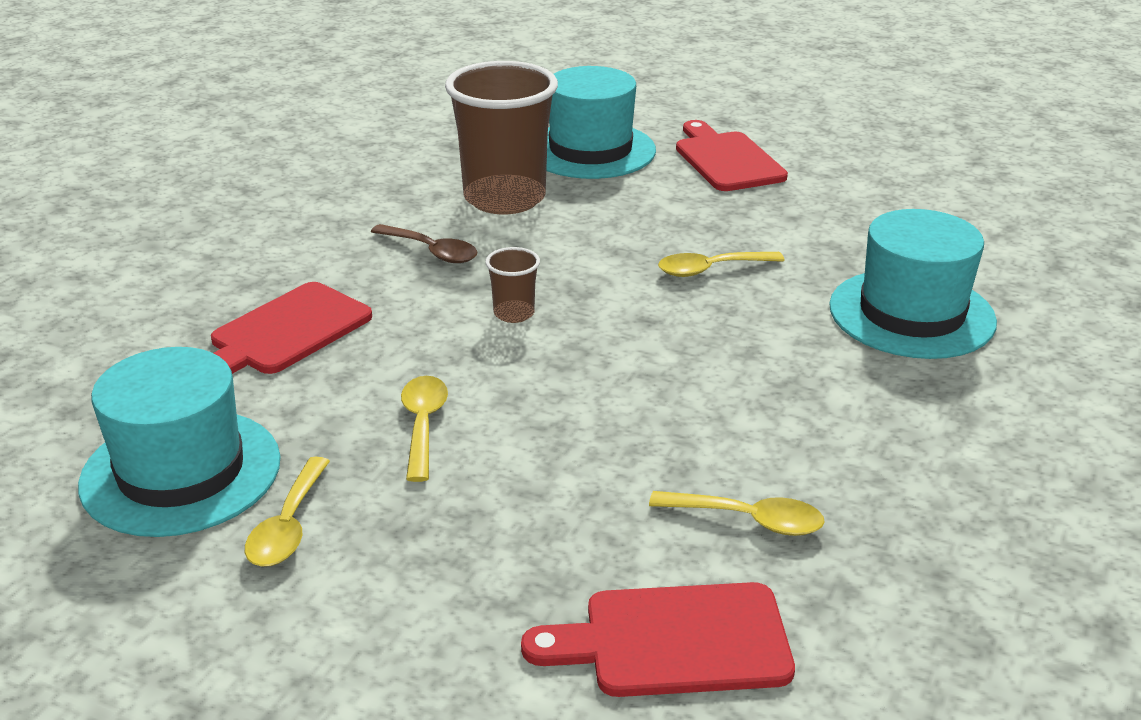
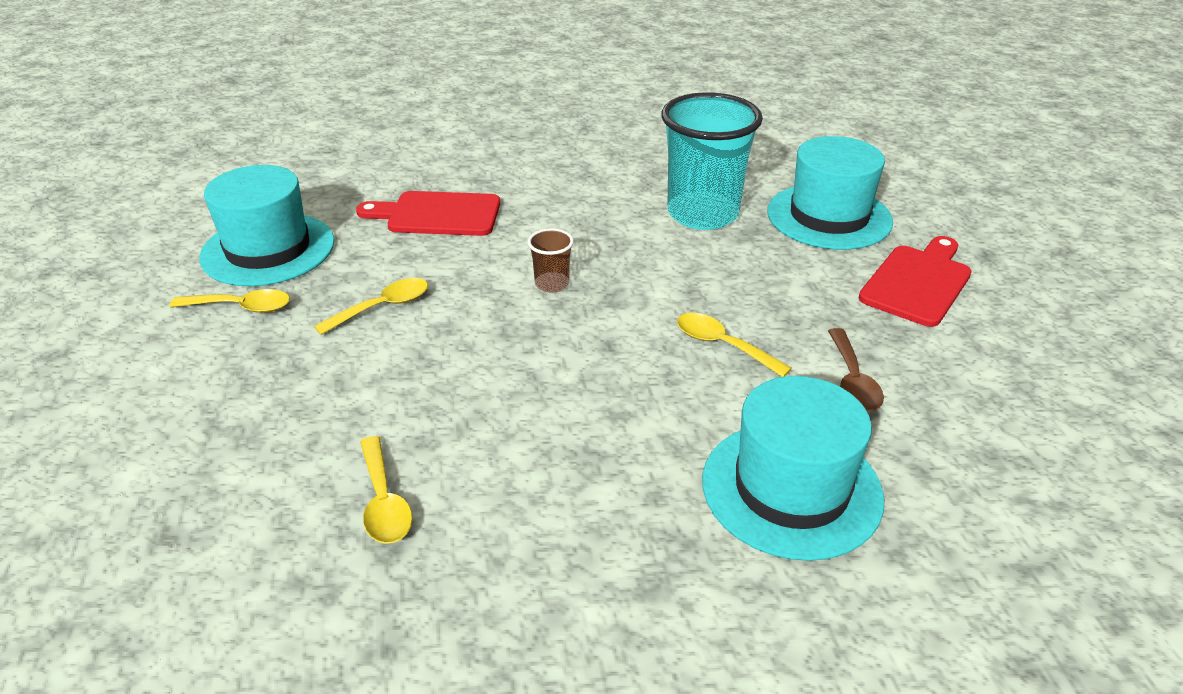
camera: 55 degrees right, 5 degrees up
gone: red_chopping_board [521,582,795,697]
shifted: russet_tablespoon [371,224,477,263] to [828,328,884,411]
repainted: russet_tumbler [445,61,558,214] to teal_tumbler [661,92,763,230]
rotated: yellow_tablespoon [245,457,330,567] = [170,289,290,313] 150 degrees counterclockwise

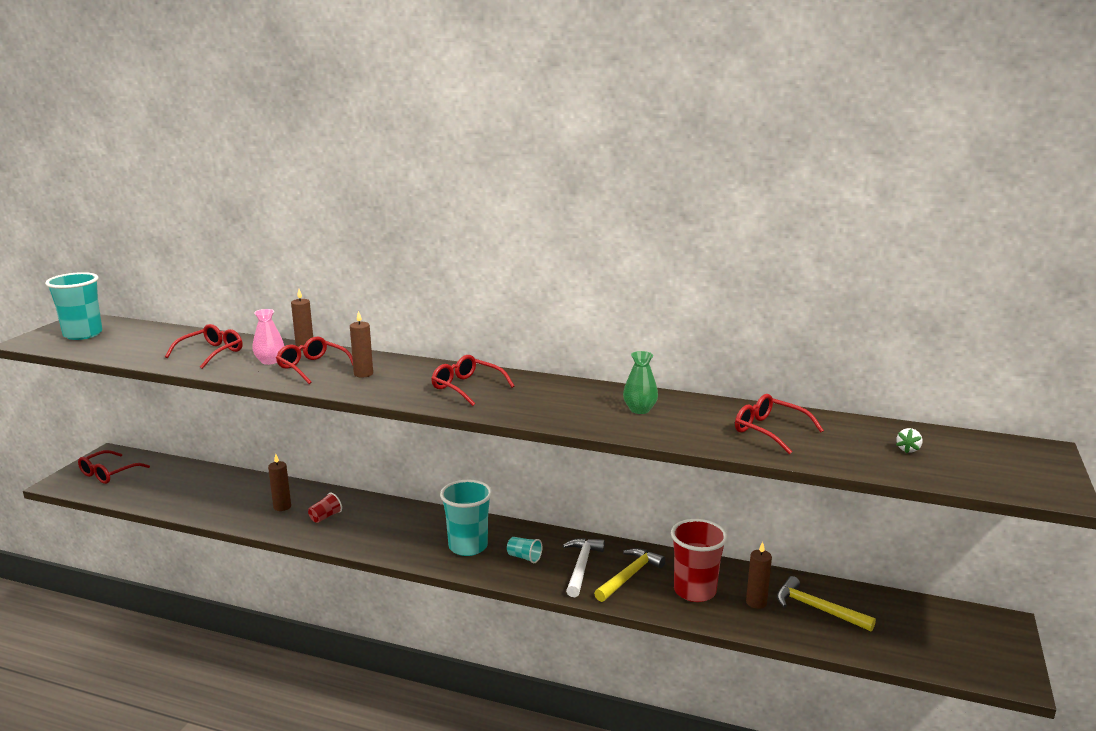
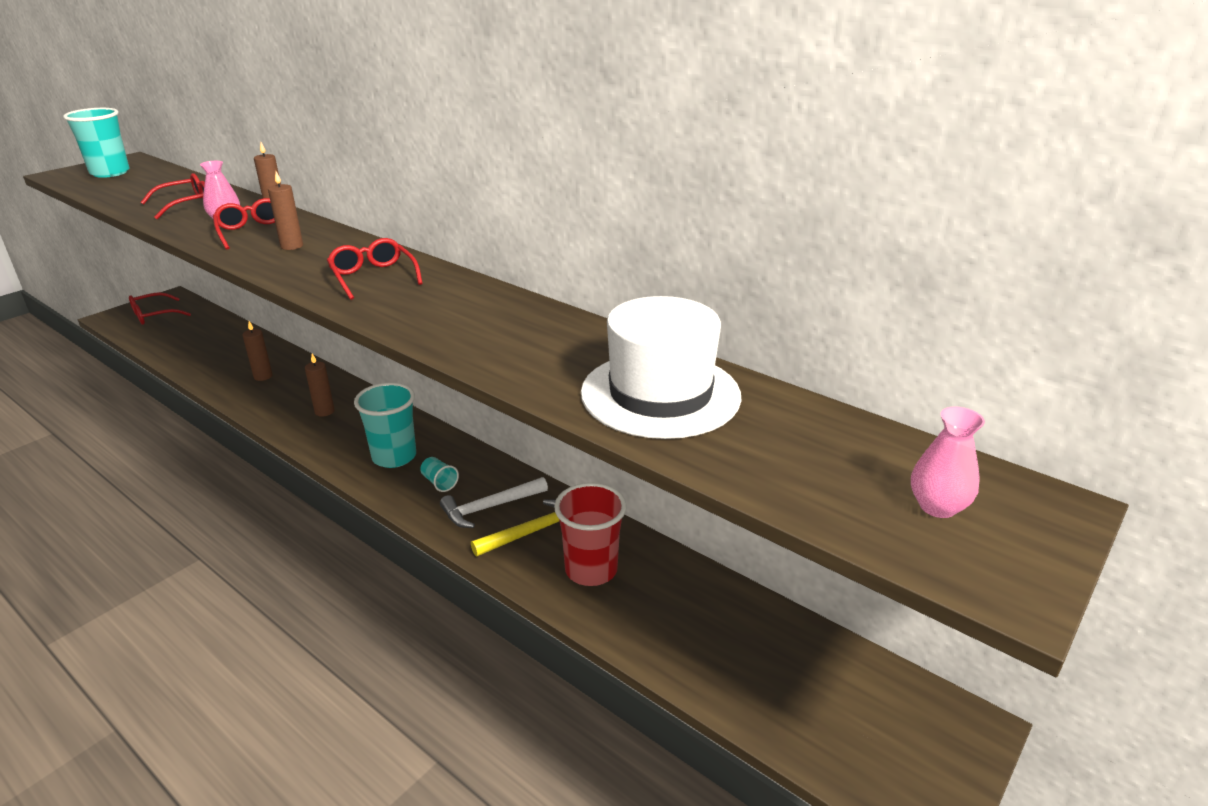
camera: 20 degrees right, 10 degrees up
gone: red_tumbler [308,493,342,523]; leaf-green_tall_vase [623,351,658,414]; yellow_claw_hammer [777,576,876,632]; pure_white_berry [896,428,922,454]
new: rosy_tall_vase [911,407,985,518]
shifted: russet_pillar_candle [746,542,772,609] to [305,353,335,417]
swapped: red_spectacles [735,394,824,454] to pure_white_top_hat [581,296,741,439]
rotated: pure_white_claw_hammer [563,538,605,597] = [440,477,548,528] 150 degrees counterclockwise

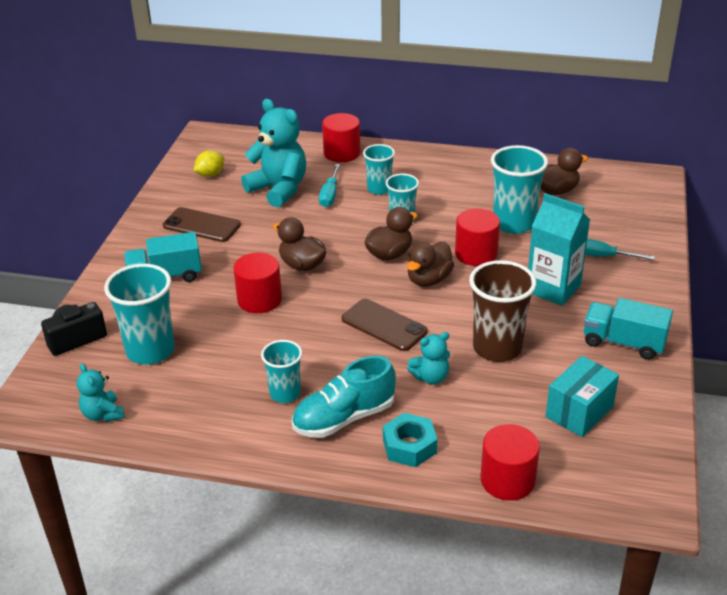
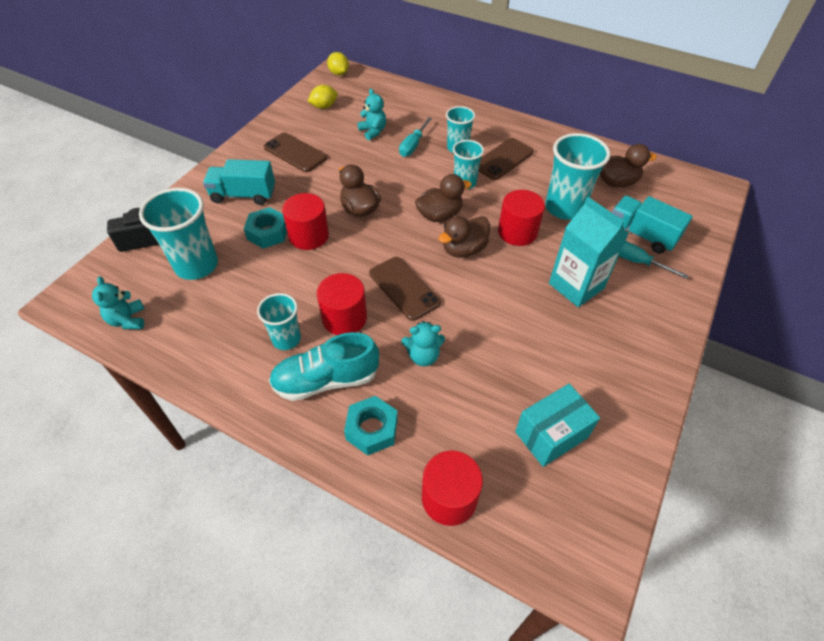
camera: 15 degrees right, 15 degrees up
gone: russet_tumbler [469,260,537,362]
new: teal_hexagon_nut [244,207,287,249]; yellow_citrus_fruit [327,52,349,76]; russet_smartphone [479,138,534,180]
shifted: red_cylinder [322,113,360,162] to [317,273,367,335]; teal_toy_truck [584,298,673,360] to [612,196,693,254]
scaled: teal_teddy_bear [241,99,306,208] = [358,88,386,140] x0.52

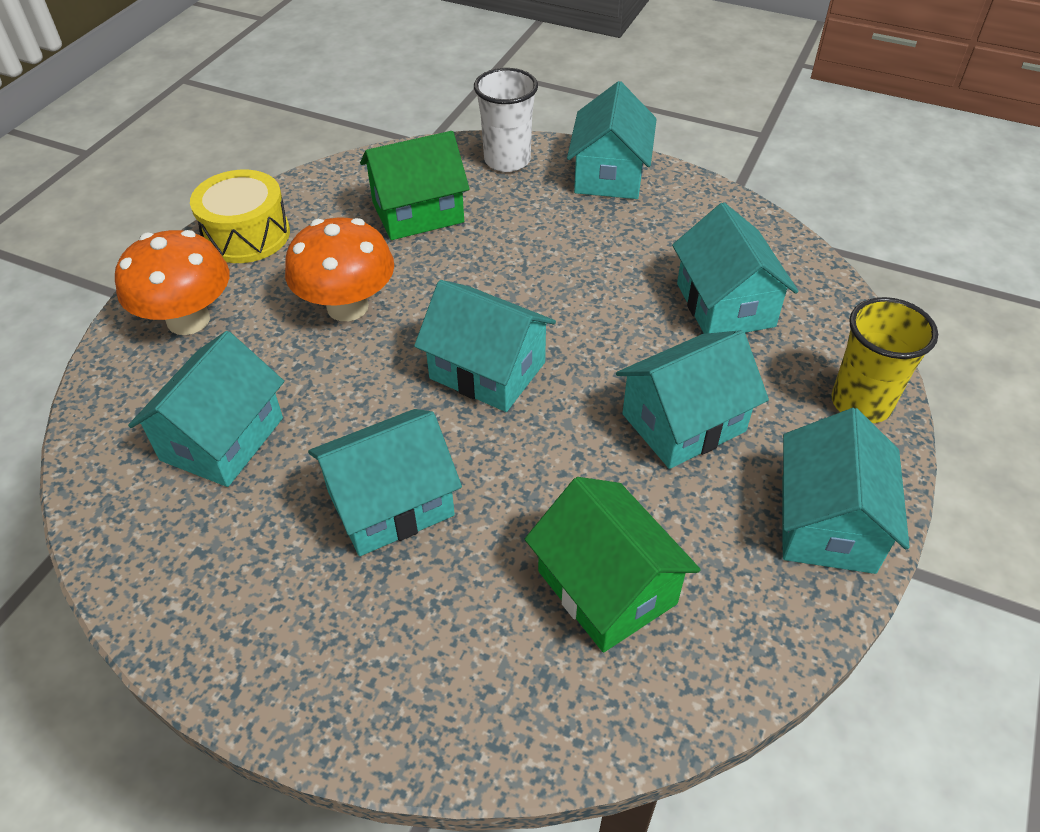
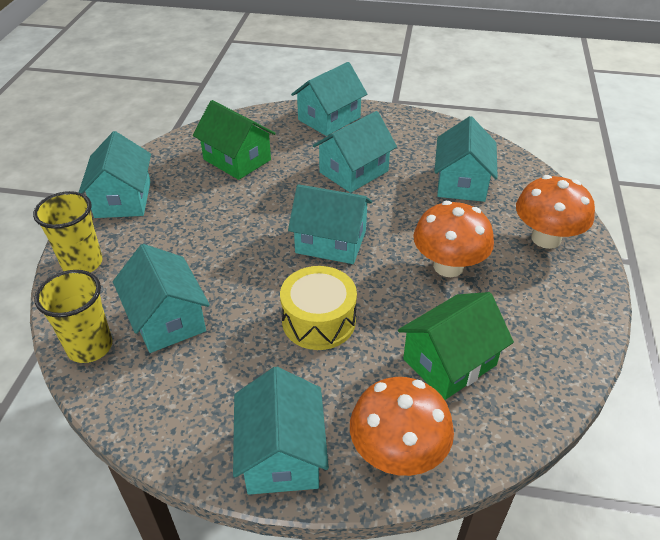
camera: 165 degrees right, 5 degrees down
new: yellow_tumbler [34,270,113,363]
shifted: yellow_toy_drum [190,170,290,263] to [280,266,357,350]; teal_house [616,330,769,469] to [291,62,367,136]
swapped: pure_white_tumbler [474,68,538,172] to bright_orange_fungus [350,377,454,476]

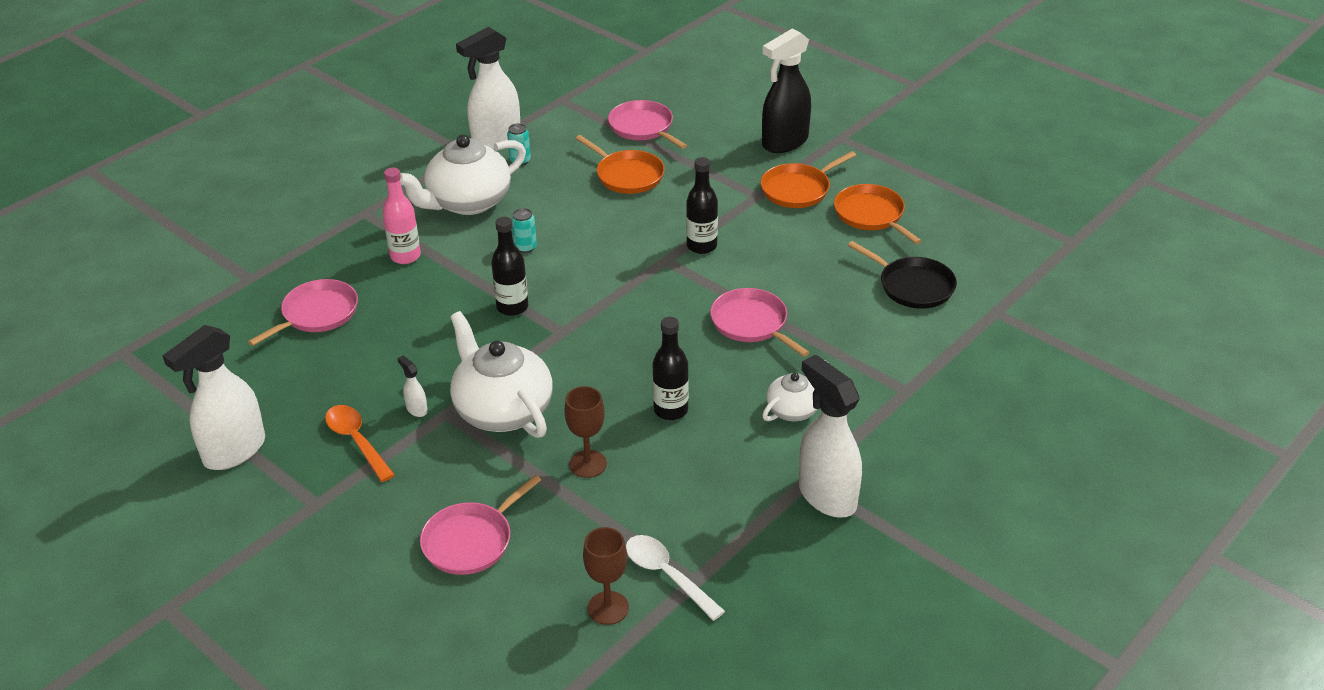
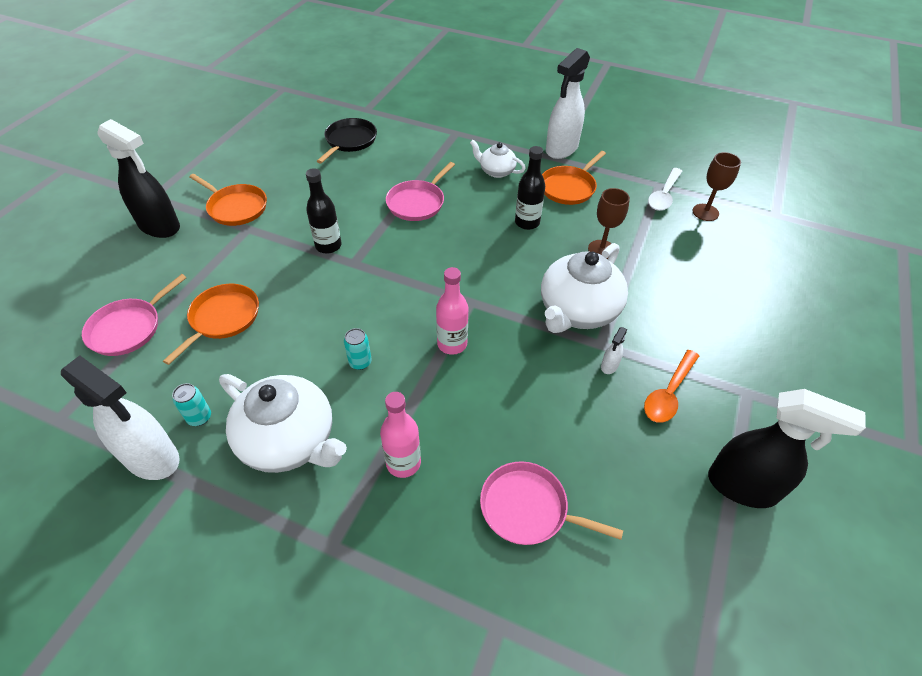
camera: 110 degrees left, 10 degrees up
gone: rosy_frying_pan [420,475,541,575]
shifted: bright_orange_frying_pan [834,184,922,244] to [542,151,606,205]
repainted: pure_white_sprayer [162,325,265,470] to black_sprayer [708,389,866,508]; black_bottle [491,217,528,316] to rosy_bottle [436,267,468,355]

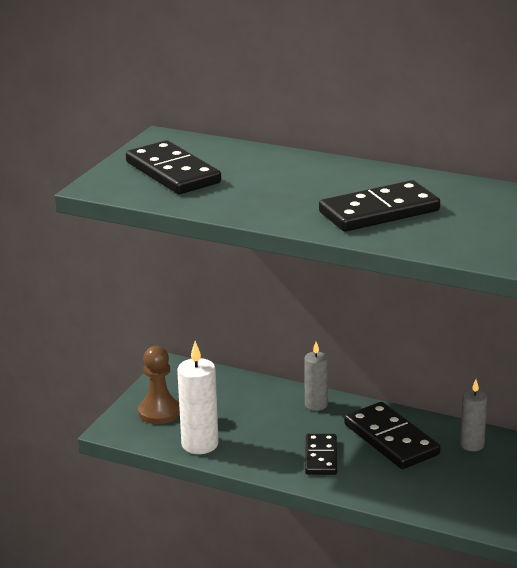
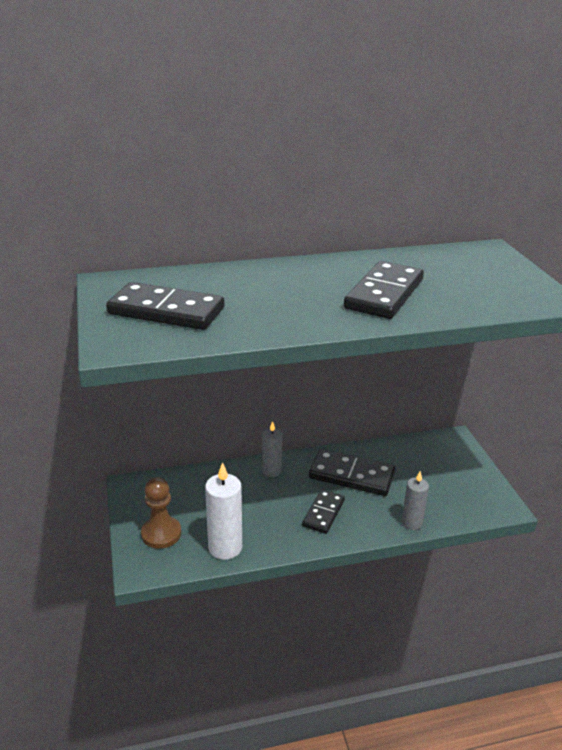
camera: 40 degrees left, 5 degrees up
shifted: ash-grey_pillar_candle [460,380,487,451] to [402,471,429,530]
rotated: black_domino_piece [305,434,337,475] = [302,489,345,534] 60 degrees clockwise

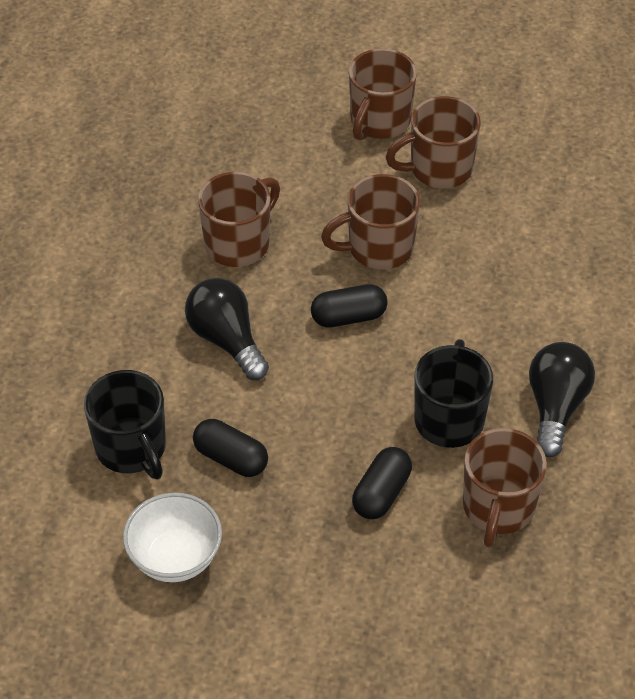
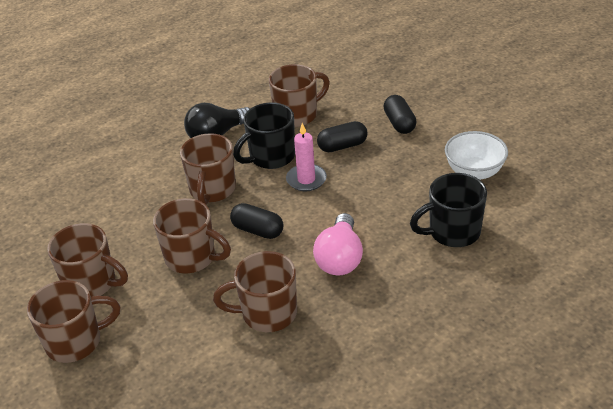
camera: 135 degrees left, 10 degrees down
new: russet_tea_mug [180,133,236,205]; rosy_pillar_candle [286,123,327,191]
shifted: black_pill_shape [193,419,268,477] to [383,95,417,134]
repainted: black_bulb [185,278,269,380] to rosy_bulb [313,213,363,275]
rotated: black_tea_mug [84,370,166,479] = [410,173,487,247] 120 degrees counterclockwise

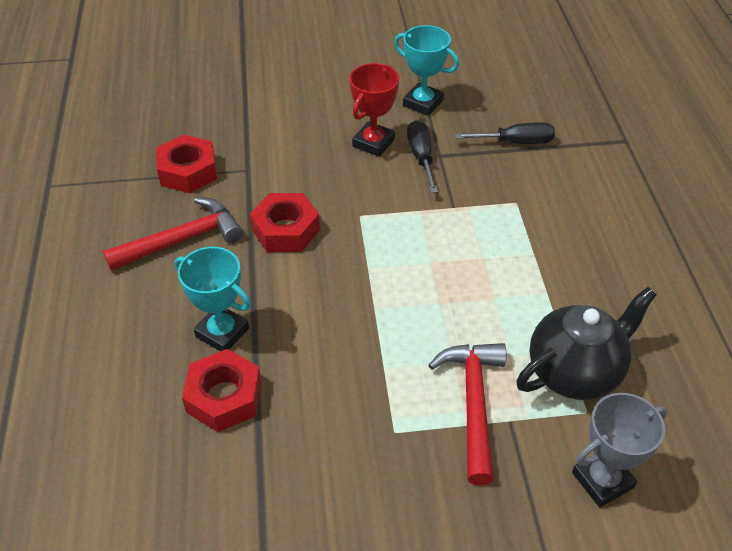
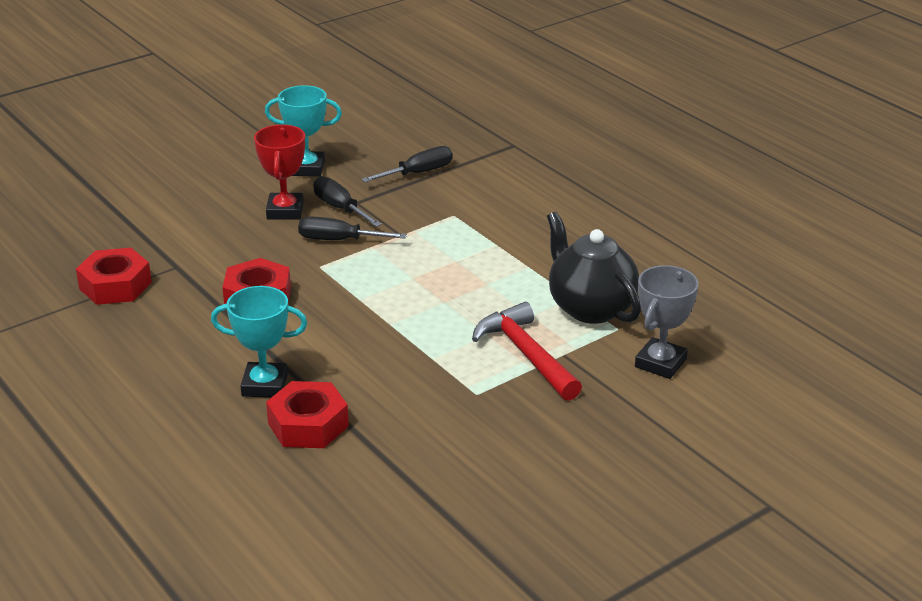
camera: 30 degrees left, 15 degrees down
gone: red_claw_hammer [103,198,243,271]
new: black_hand_screwdriver [298,217,407,240]
rotated: black_tea_pot [516,287,657,400] = [547,212,641,324] 60 degrees counterclockwise

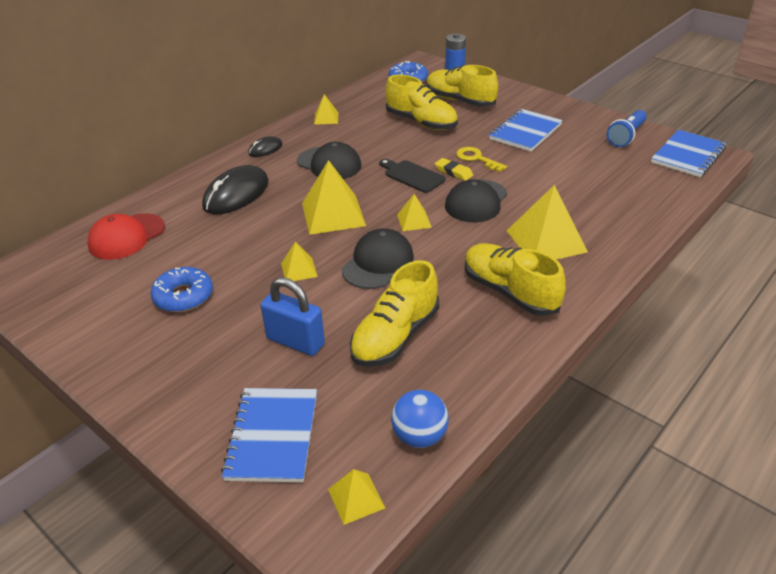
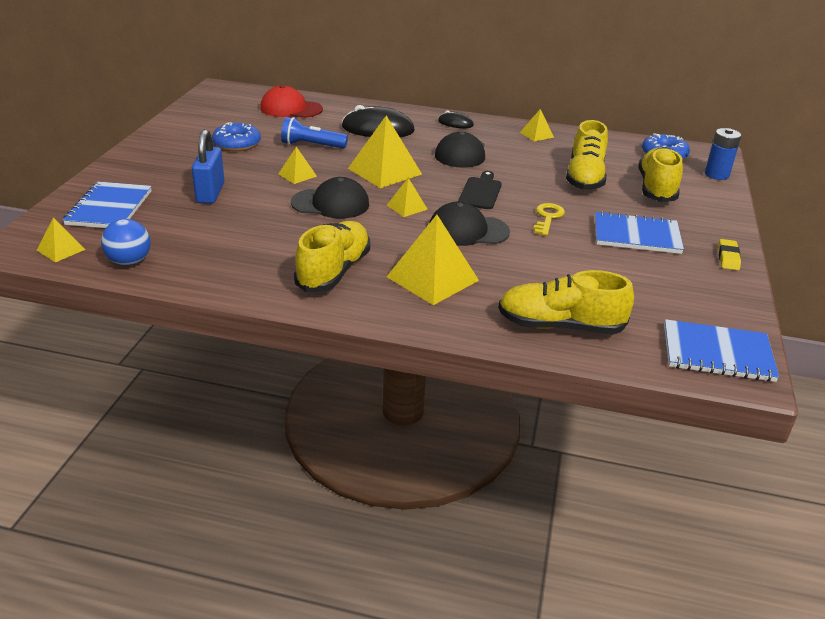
camera: 60 degrees right, 5 degrees down
shifted: yellow_shoe [350,260,439,367] to [498,270,634,334]; yellow_gum_eraser [435,158,473,181] to [718,239,741,270]; royal_blue_flashlight [607,110,647,147] to [281,117,348,149]
rotated: royal_blue_notepad [221,388,317,482] = [63,182,152,228] 60 degrees counterclockwise

